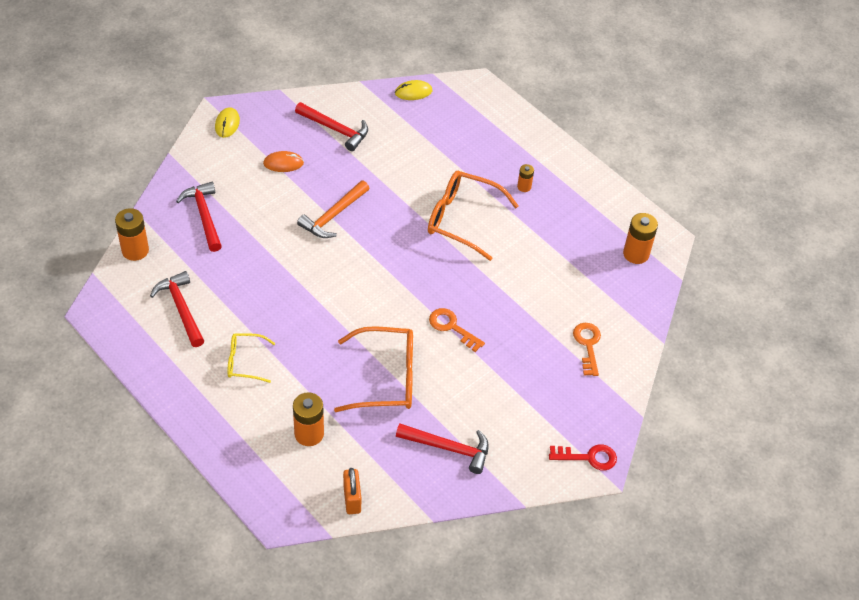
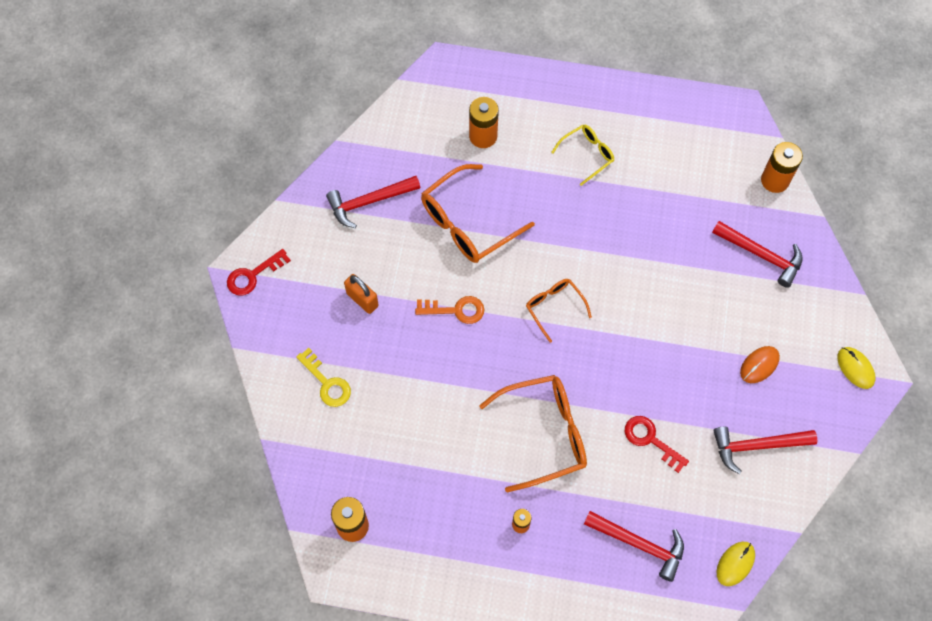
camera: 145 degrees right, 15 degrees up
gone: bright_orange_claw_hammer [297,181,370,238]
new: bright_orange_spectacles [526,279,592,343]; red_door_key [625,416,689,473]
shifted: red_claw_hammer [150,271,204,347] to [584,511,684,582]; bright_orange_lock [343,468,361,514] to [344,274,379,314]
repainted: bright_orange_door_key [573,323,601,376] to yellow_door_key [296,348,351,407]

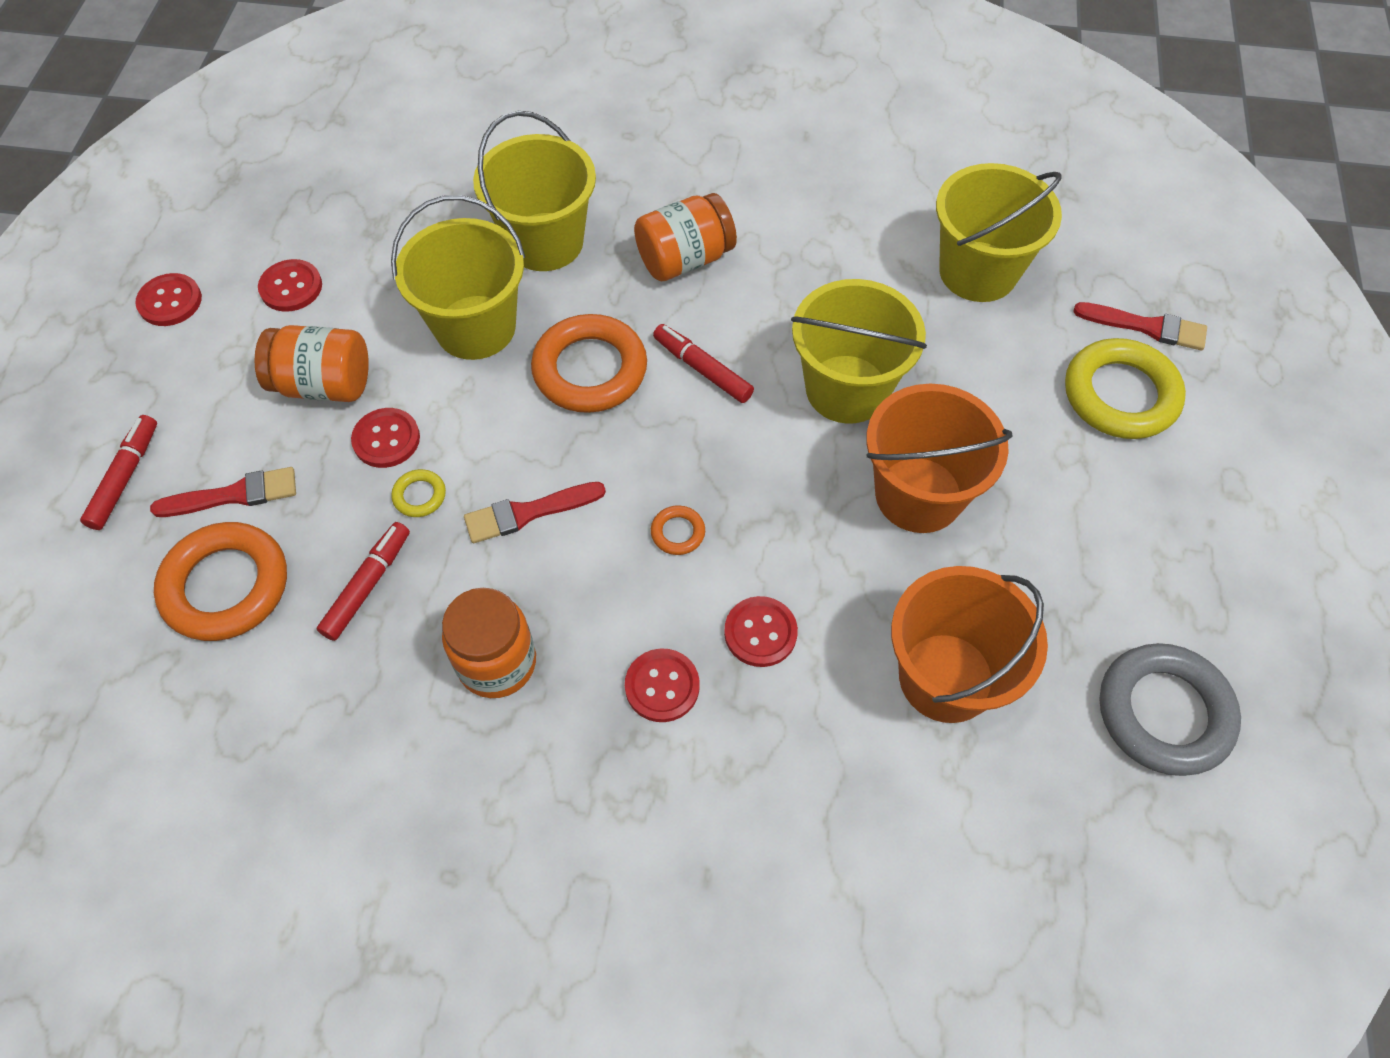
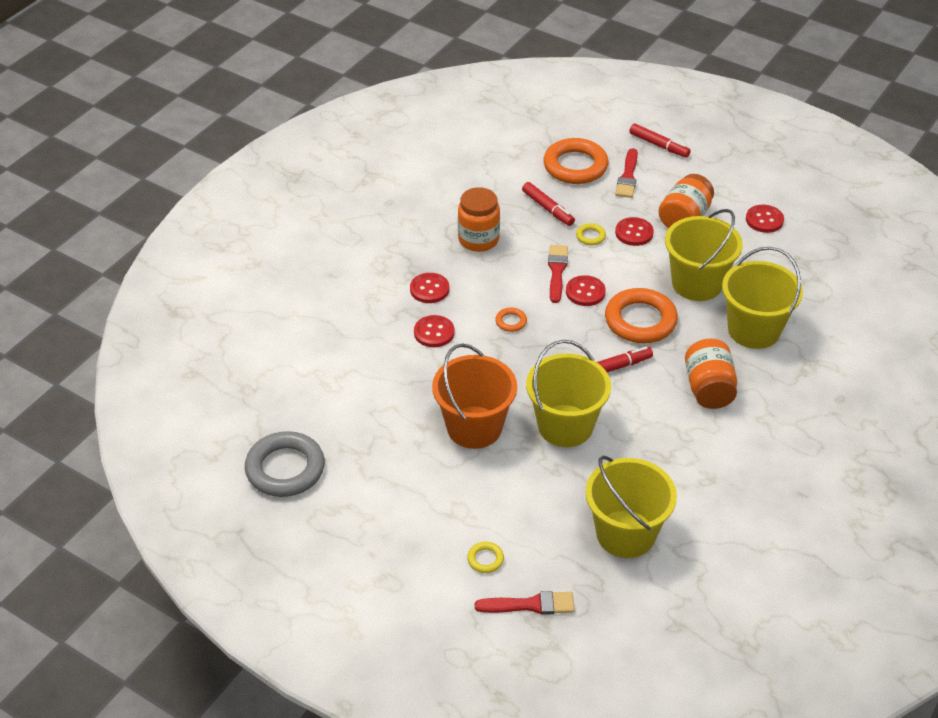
camera: 115 degrees right, 15 degrees down
gone: bright_orange_pail [891,566,1048,723]
shifted: red_sewing_button [135,273,202,326] to [566,275,606,306]
rotated: red_brush [1073,302,1207,350] = [475,591,575,615] 135 degrees counterclockwise
scaled: yellow_torus [1065,338,1186,439] = [467,542,504,573] x0.44

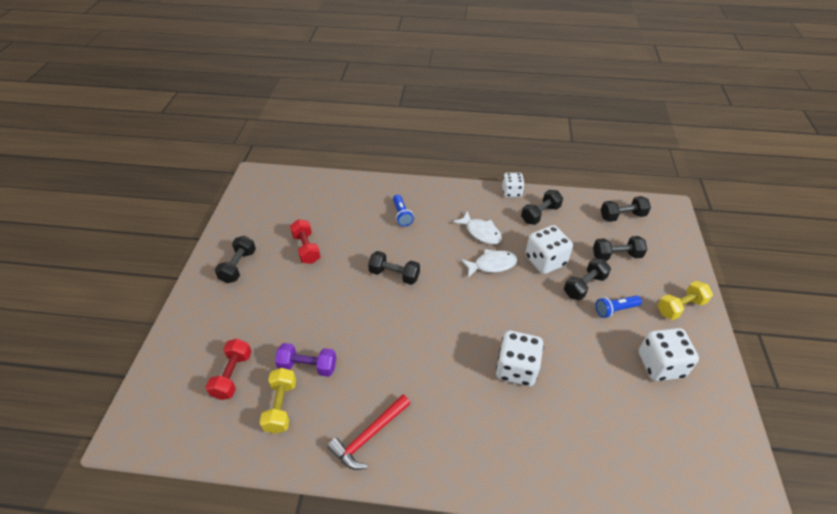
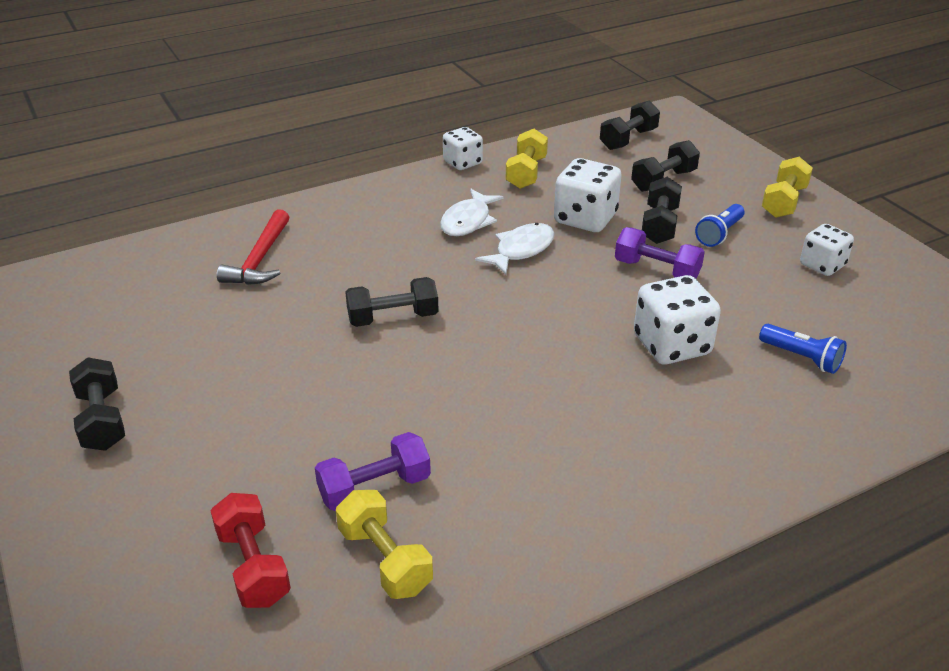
camera: 35 degrees left, 10 degrees down
gone: red_dumbbell [290,219,321,264]
new: violet_dumbbell [615,227,705,279]
shifted: red_claw_hammer [327,394,411,470] to [217,209,289,285]; royal_blue_flashlight [393,195,414,227] to [759,324,847,374]
repainted: black_dumbbell [521,190,563,225] to yellow_dumbbell [506,129,548,189]
rotated: pure_white_fish [453,211,502,244] = [440,189,504,236] 105 degrees clockwise
scaled: pure_white_game_die [639,328,699,381] = [800,224,854,276] x0.64

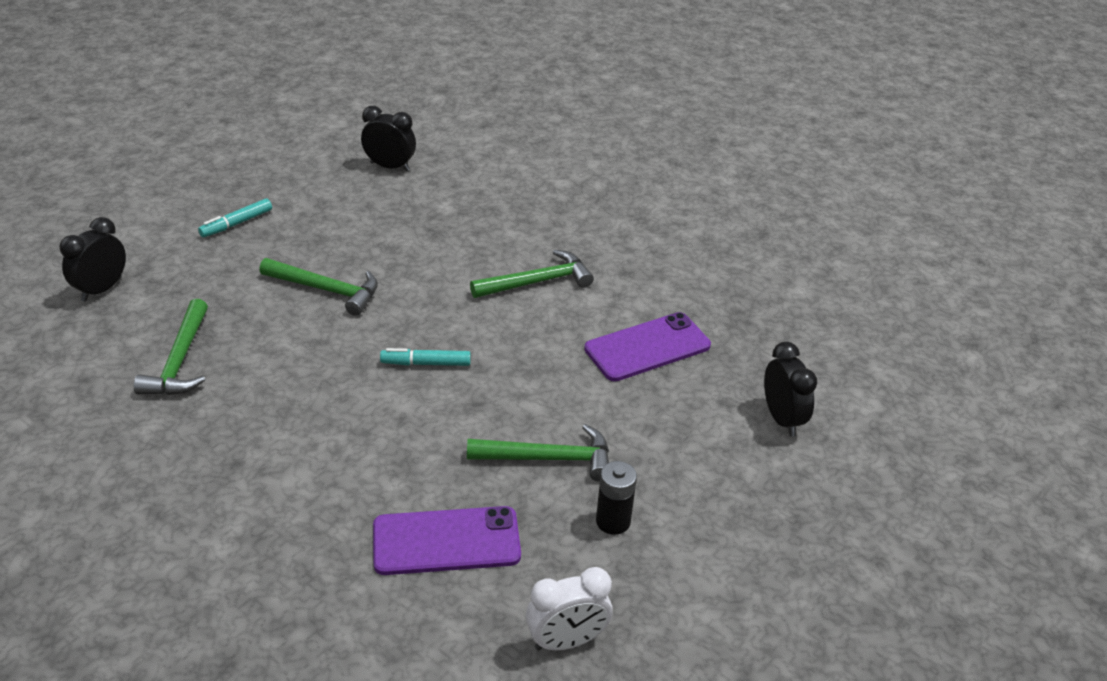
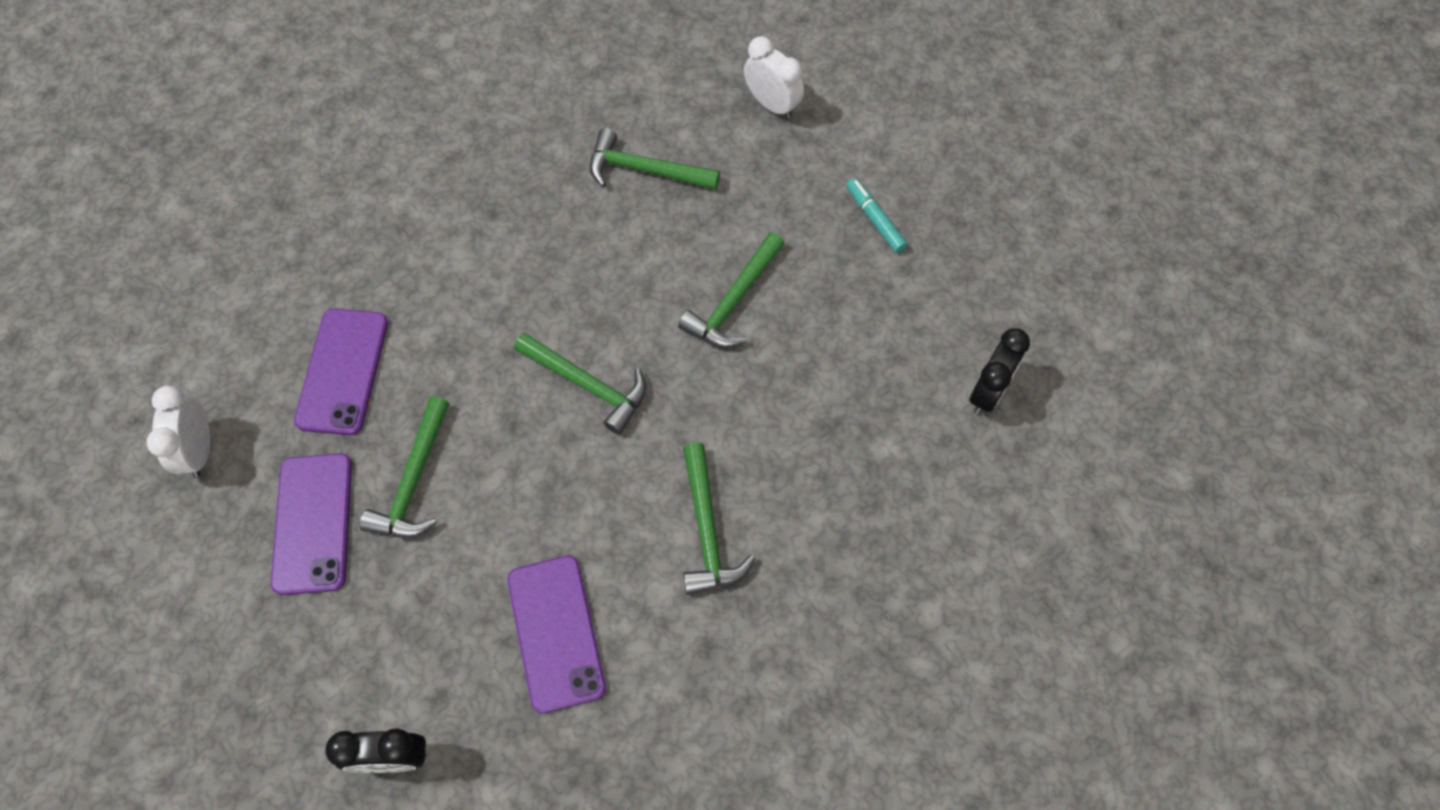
camera: 105 degrees right, 25 degrees up
swapped: teal_marker_pen [380,348,471,366] to leaf-green_claw_hammer [514,333,646,435]; black_power_cell [596,461,637,535] to violet_smartphone [271,453,352,595]
repainted: black_clock [60,217,126,302] to pure_white_clock [744,36,804,119]

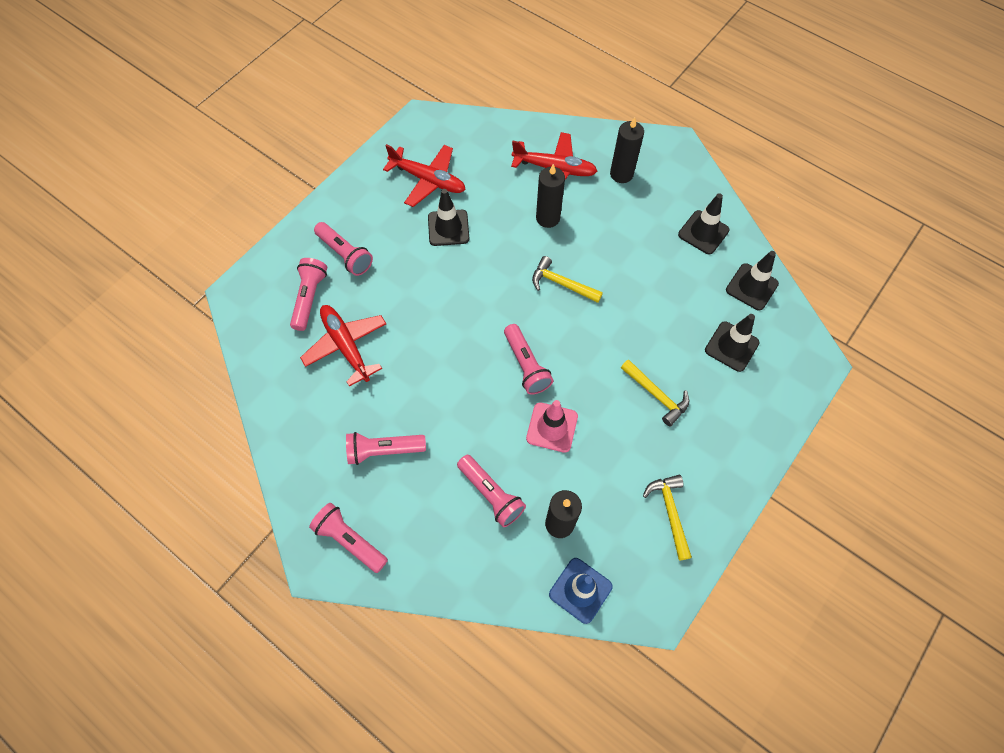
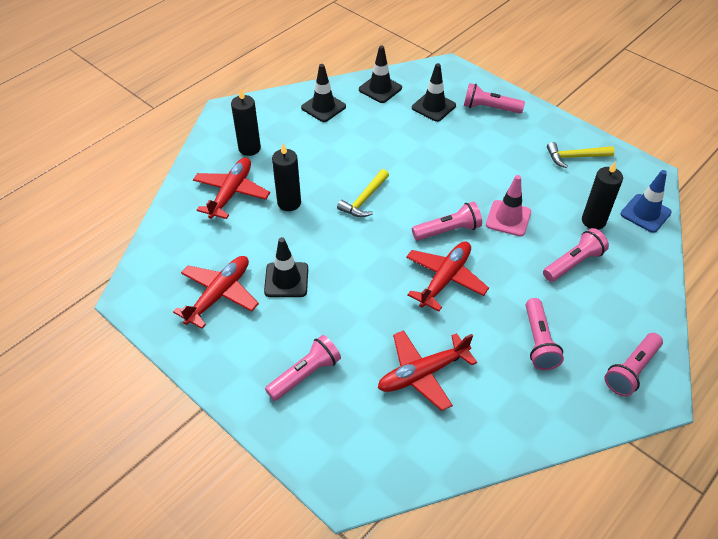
camera: 85 degrees left, 15 degrees down
gone: yellow_claw_hammer [621,359,689,426]
new: red_toy_plane [406,241,489,311]
shifted: rosy_flashlight [290,258,327,331] to [464,83,525,114]

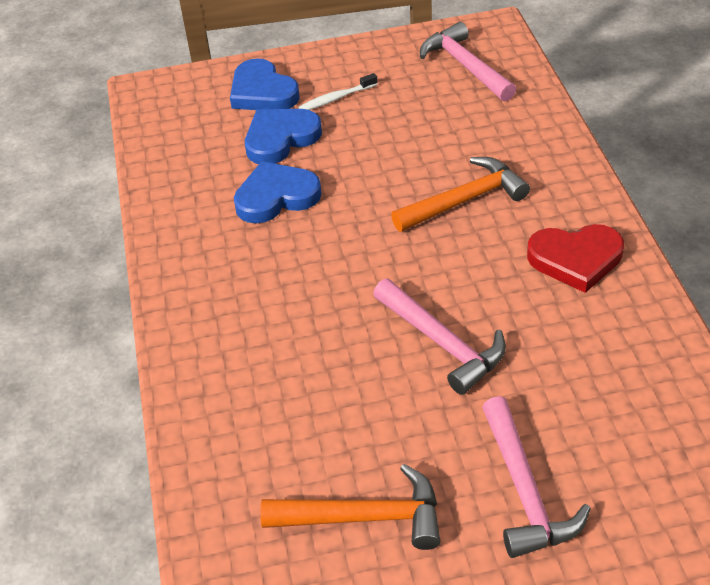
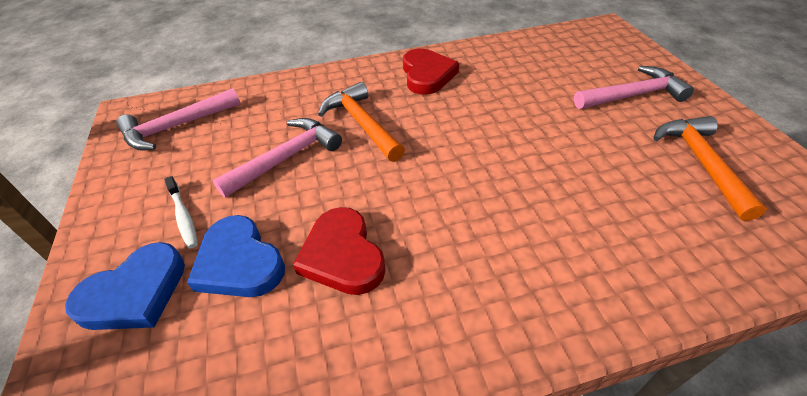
camera: 95 degrees left, 0 degrees up
shifted: rosy_claw_hammer [373,279,506,395] to [213,118,342,198]
repainted: royal_blue_heart_shape [234,161,322,224] to red_heart_shape [293,207,386,295]

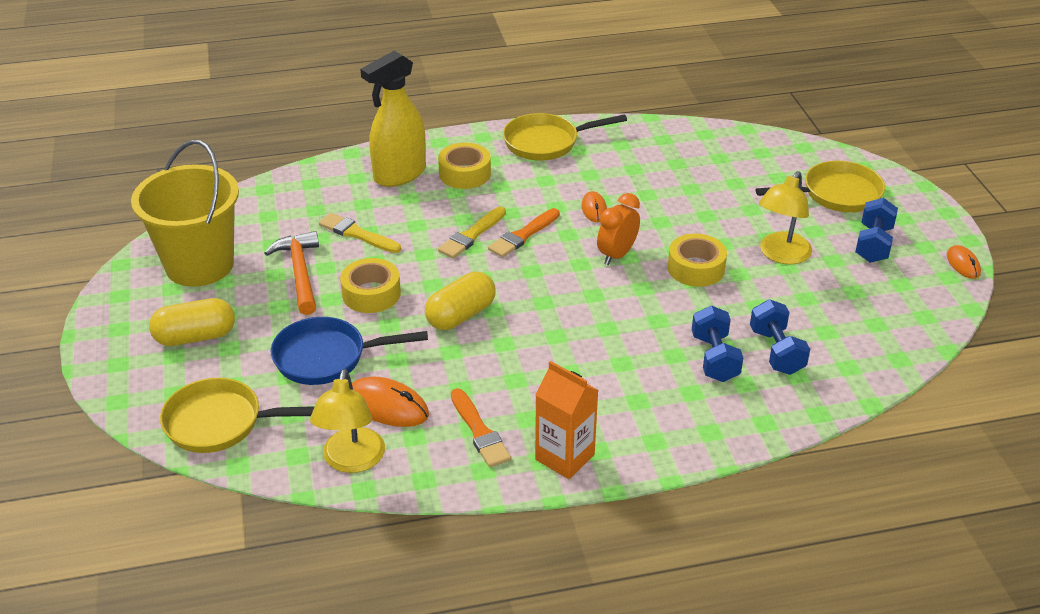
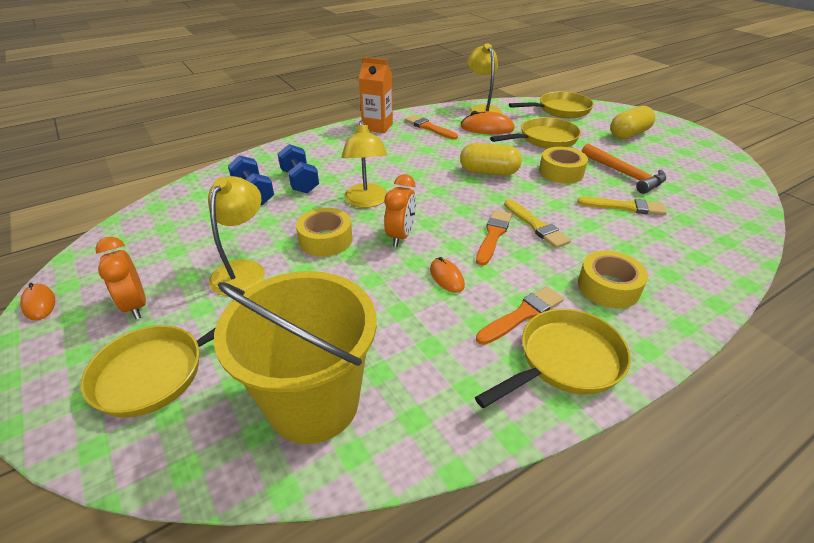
camera: 160 degrees right, 0 degrees up
gone: yellow_sprayer [360,51,426,187]
new: yellow_lamp [342,120,387,208]; bright_orange_brush [476,286,564,345]
shifted: yellow_pail [131,140,239,287] to [214,271,377,444]
swapped: royal_blue_dumbbell [855,198,898,263] to bright_orange_clock [95,237,146,319]
repainted: royal_blue_frying_pan [271,317,428,385] to yellow_frying_pan [490,117,581,149]
rotated: yellow_pill_shape [425,272,496,330] = [460,143,522,176] 75 degrees clockwise; yellow_brush [438,207,506,259] = [504,199,571,248] 135 degrees clockwise

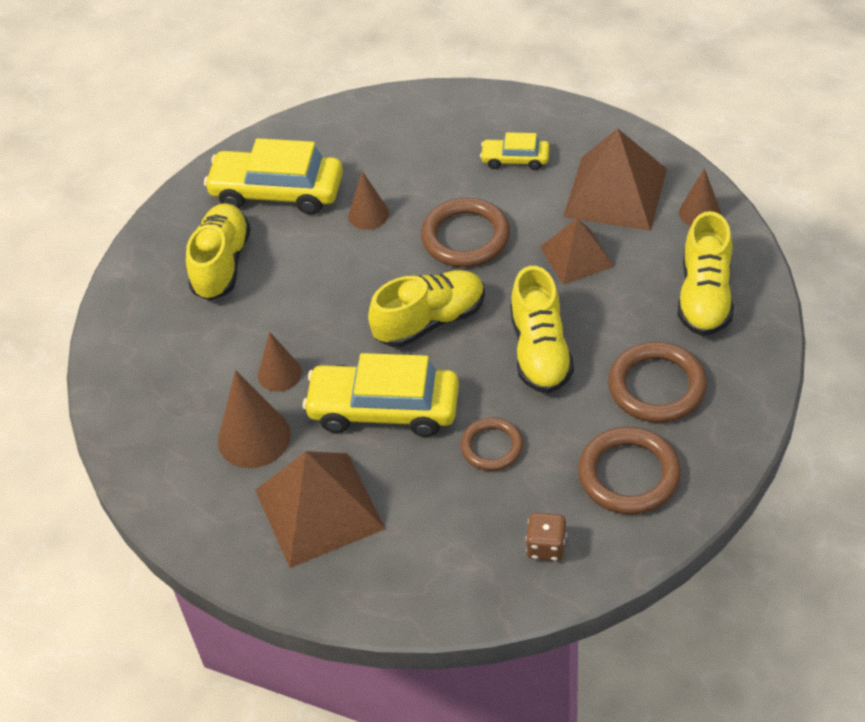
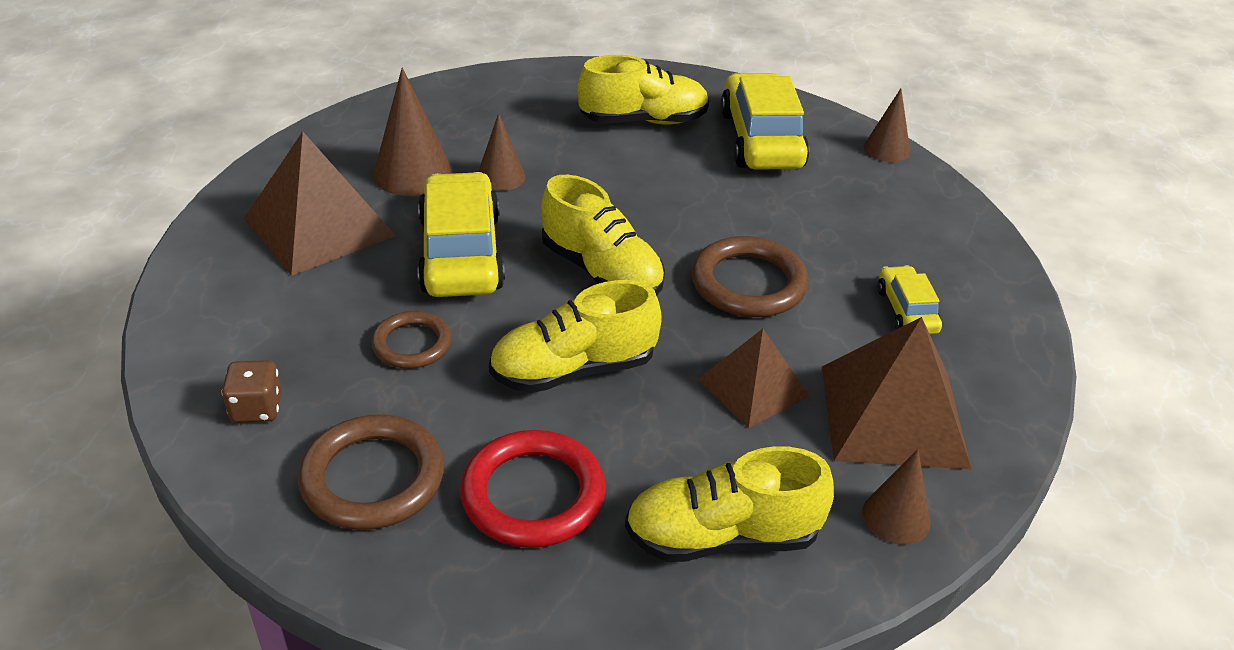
camera: 70 degrees right, 10 degrees down
shifted: russet_cone [348,171,389,230] to [864,88,910,162]
repainted: russet_torus [608,342,707,423] to red_torus [460,430,606,548]

